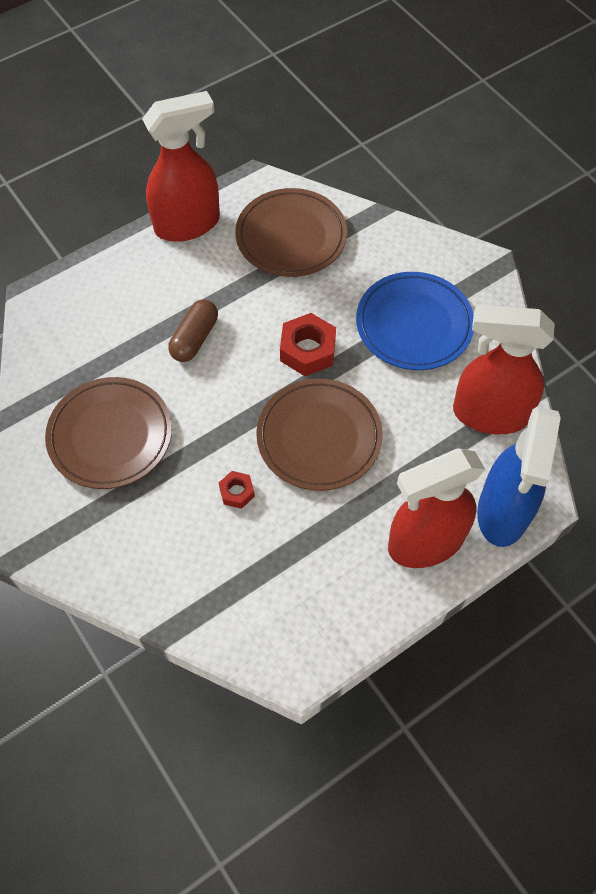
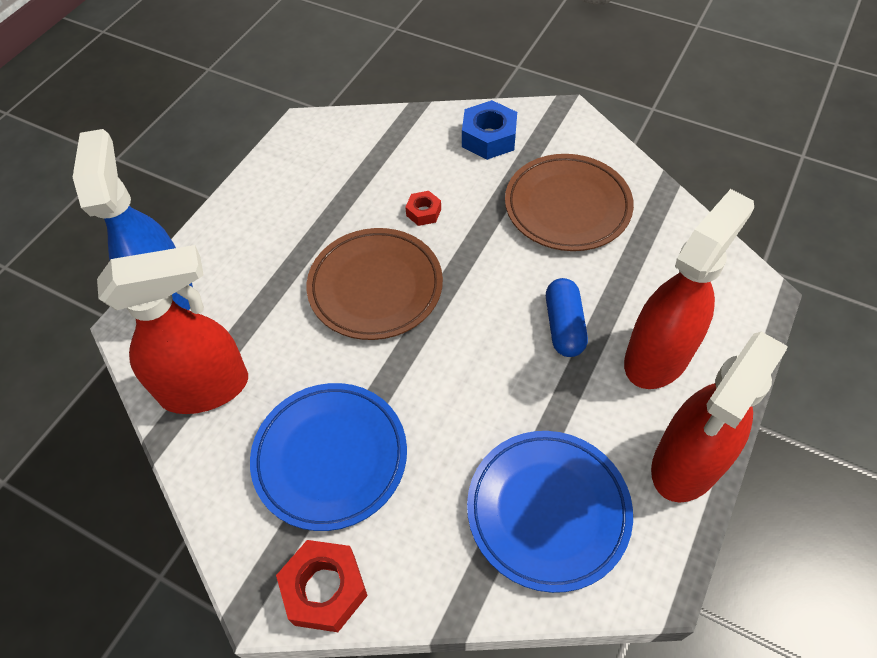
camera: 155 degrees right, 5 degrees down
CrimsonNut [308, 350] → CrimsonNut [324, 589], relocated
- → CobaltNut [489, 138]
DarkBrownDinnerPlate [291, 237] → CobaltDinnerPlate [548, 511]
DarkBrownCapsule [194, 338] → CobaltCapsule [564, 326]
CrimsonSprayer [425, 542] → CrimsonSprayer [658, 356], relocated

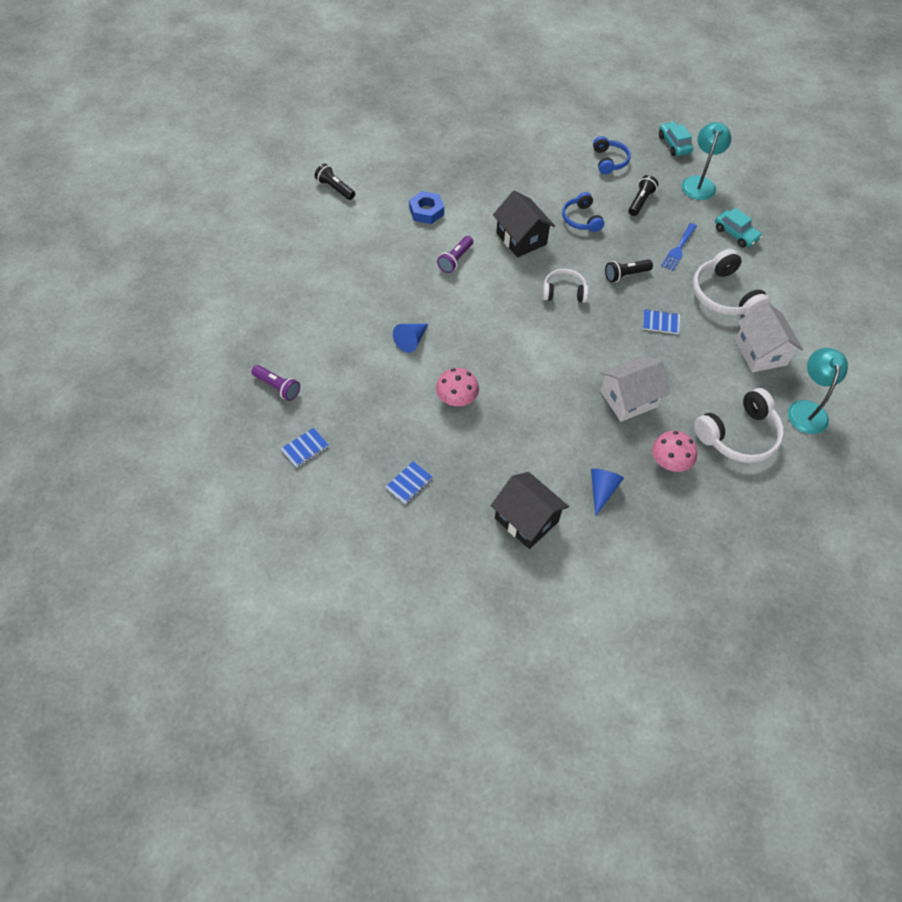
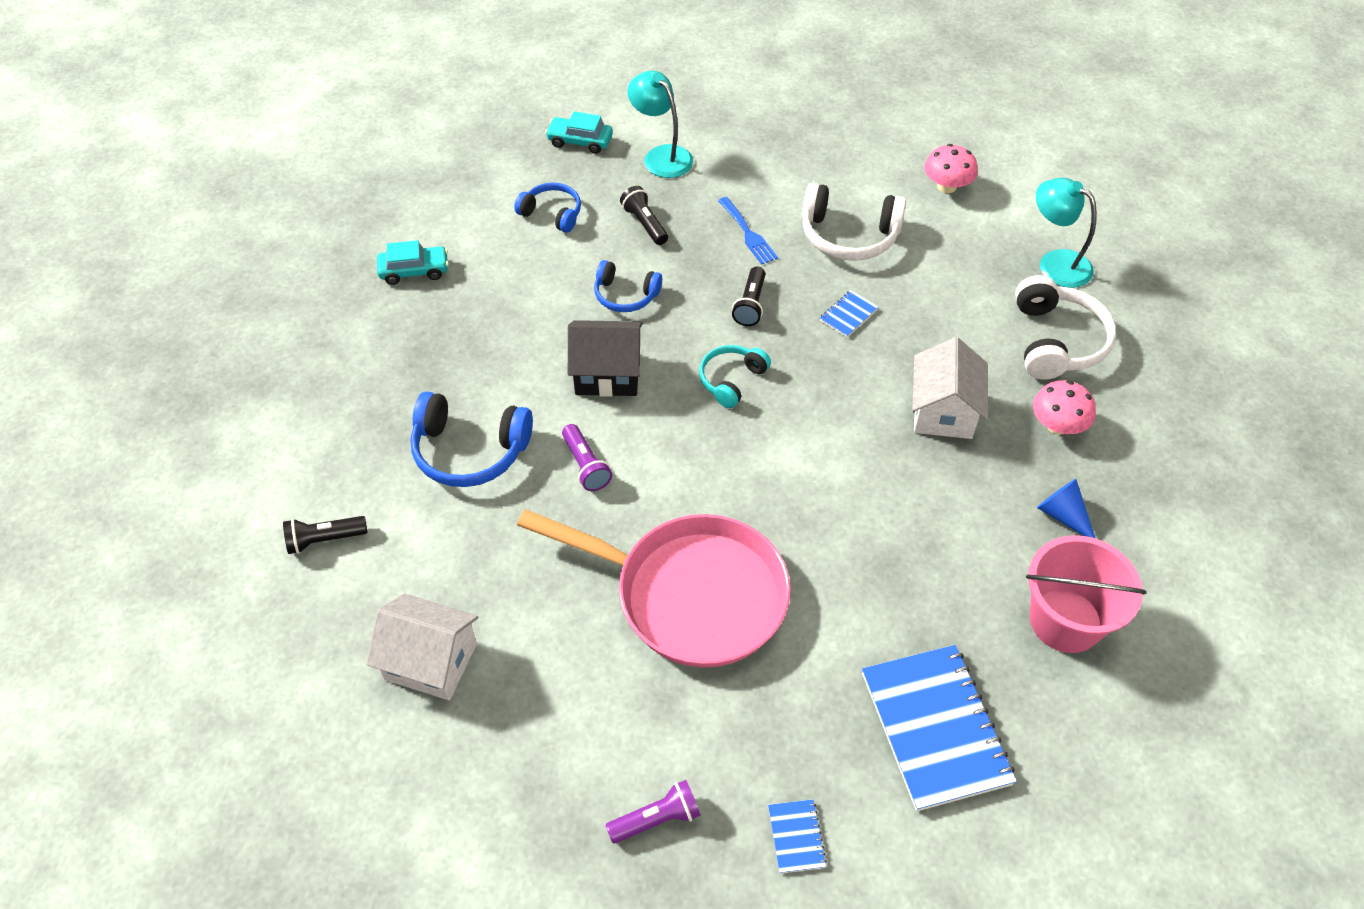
camera: 55 degrees left, 5 degrees down
PureWhiteHouse [760, 352] → PureWhiteHouse [430, 661], relocated
TealToyCar [735, 234] → TealToyCar [414, 271], relocated
CobaltNut [426, 211] → CobaltHeadphones [469, 451]
CobaltCone [411, 340] → RosyFryingPan [691, 595]
PureWhiteHeadphones [564, 292] → TealHeadphones [731, 380]
CobaltNotebook [409, 483] → CobaltNotebook [935, 728], x2.34
RosyMushroom [456, 398] → RosyMushroom [947, 186], relocated
JetBlackHouse [526, 520] → RosyPail [1065, 620]

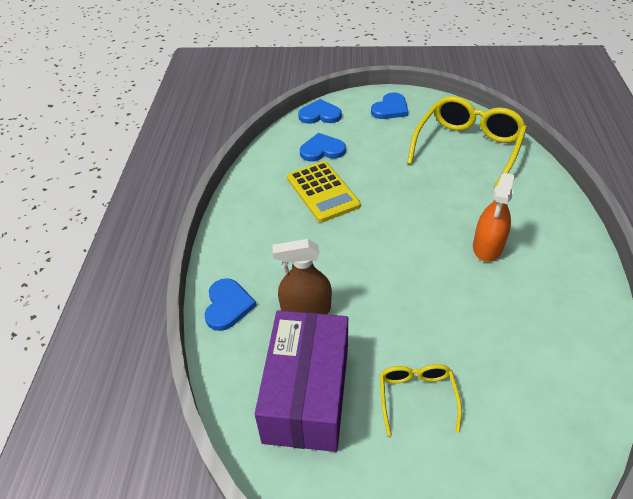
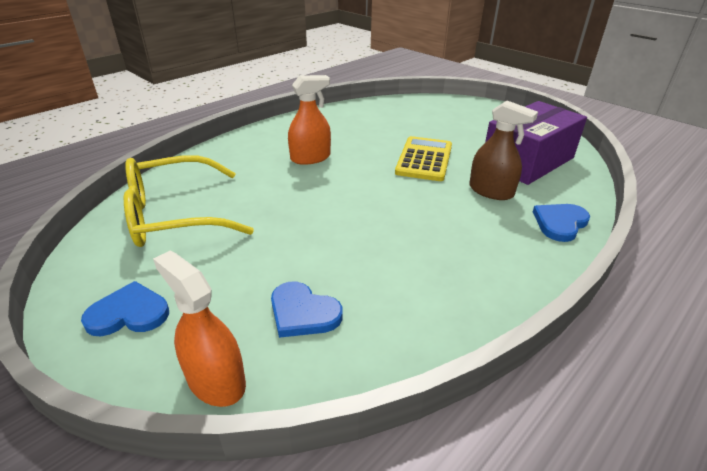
camera: 140 degrees left, 10 degrees down
CobaltHeart [320, 114] → OrangeColouredSprayer [216, 380]
GoldenAddingMachine [322, 192] → GoldenAddingMachine [424, 159], relocated
GoldenGlasses [417, 397] → -

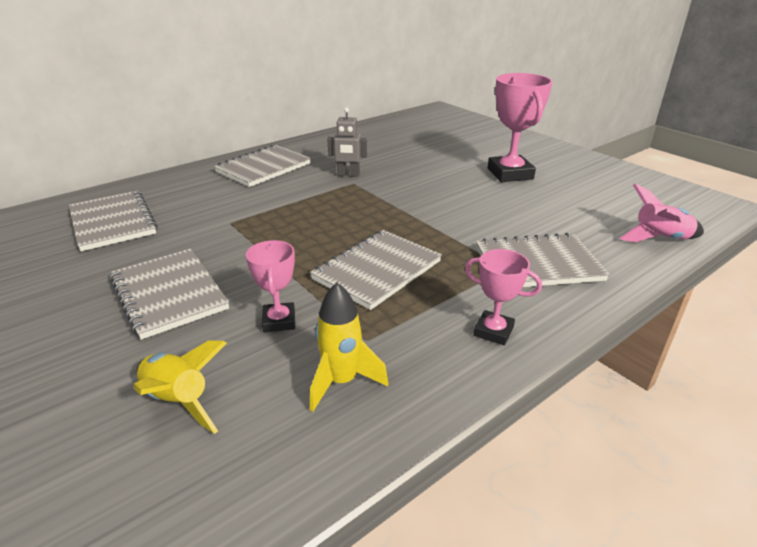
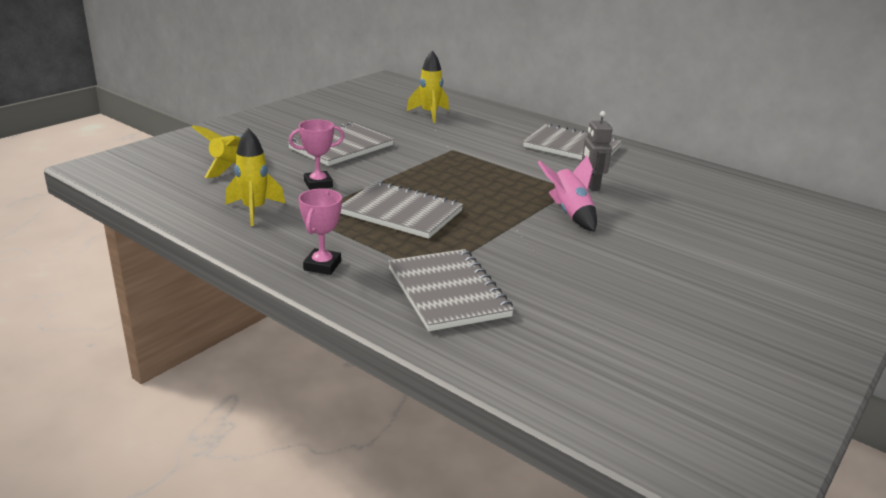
camera: 75 degrees right, 5 degrees down
GreyNotebook [112, 222] → GoldenSpaceship [429, 114]
RosySpaceship [660, 239] → RosySpaceship [570, 214], relocated
RosyTrophy [510, 174] → -

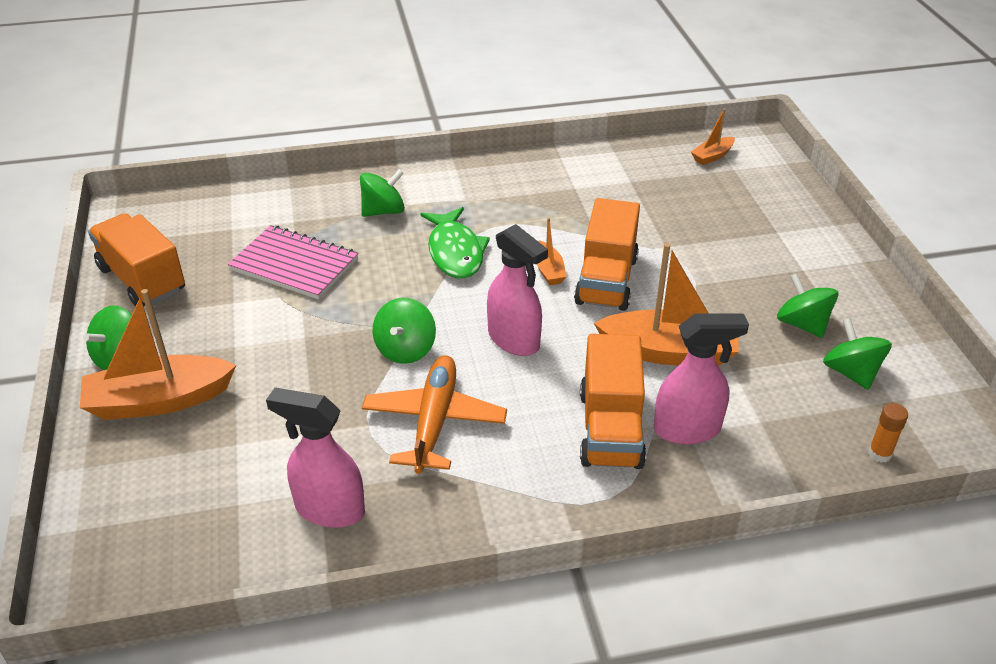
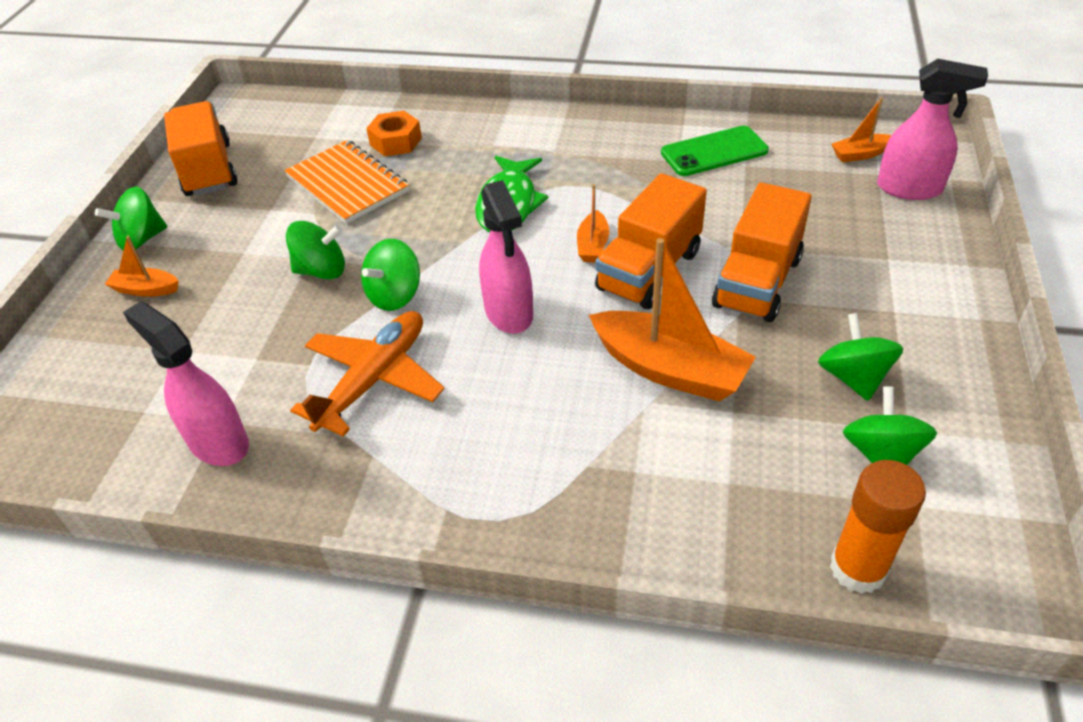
camera: 25 degrees right, 5 degrees up
OrangeColouredSailboat [159, 400] → OrangeColouredSailboat [146, 289], x0.49
RosyNotebook [294, 264] → OrangeColouredNotebook [348, 184]
EmeraldToyTop [383, 211] → EmeraldToyTop [321, 270], relocated
- → OrangeColouredNut [396, 141]
- → EmeraldSmartphone [714, 152]
OrangeColouredToyTruck [610, 429] → OrangeColouredToyTruck [757, 282], relocated
OrangeColouredGlue [879, 454] → OrangeColouredGlue [857, 569], x1.81
RosySprayer [687, 429] → RosySprayer [909, 188], relocated

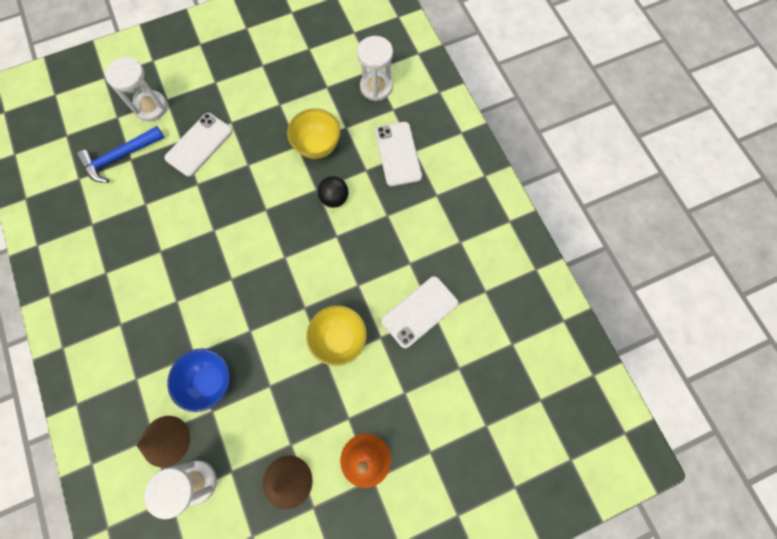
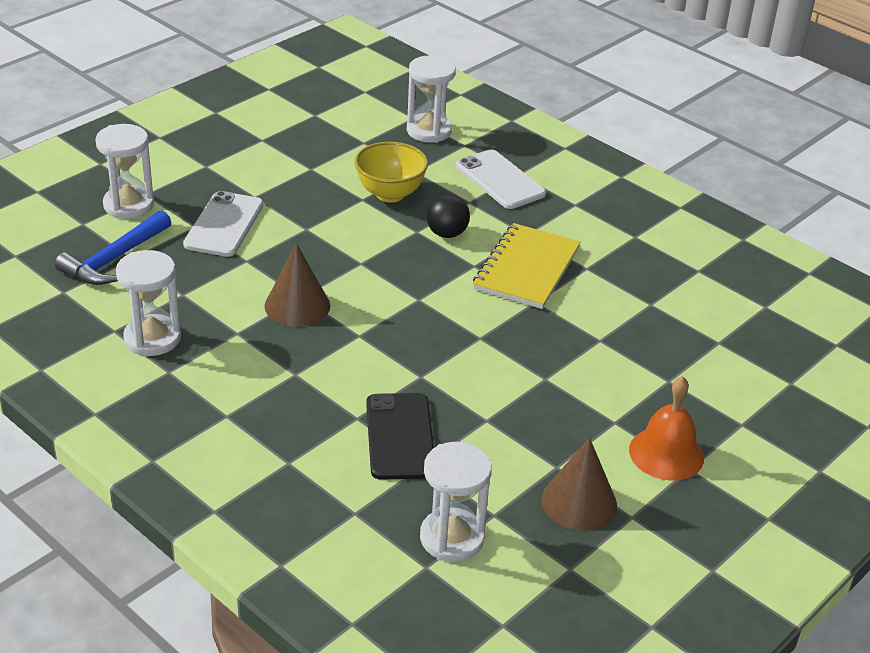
camera: 25 degrees left, 35 degrees down
- → PureWhiteSandglass [152, 338]
DarkBrownCone [165, 441] → DarkBrownCone [297, 305], relocated
CobaltBowl [210, 381] → JetBlackSmartphone [400, 436]
- → GoldenNotebook [526, 269]
GoldenBowl [339, 339] → -
PureWhiteSmartphone [419, 311] → -

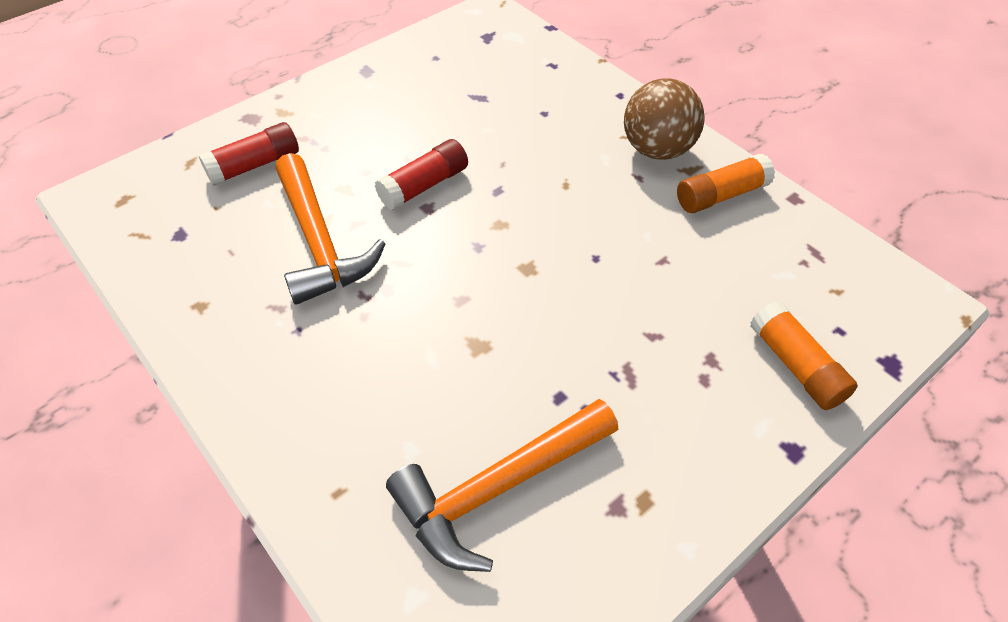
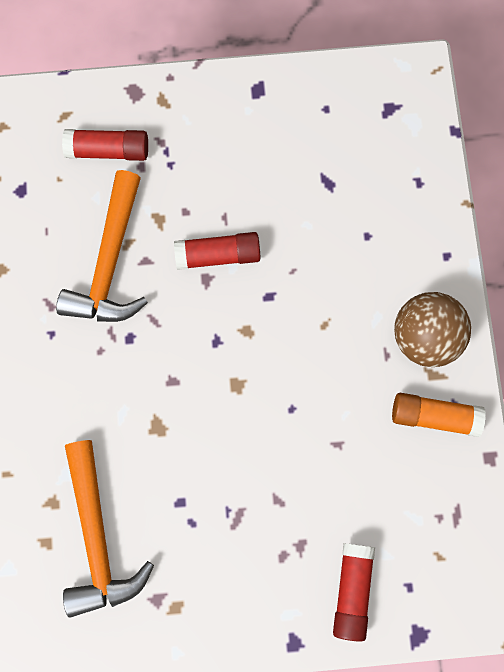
camera: 35 degrees right, 25 degrees up
OrangeColouredCarpenter'sHammer [498, 488] → OrangeColouredCarpenter'sHammer [97, 537], 105 degrees counterclockwise
OrangeColouredGlue [796, 365] → CrimsonGlue [352, 590]

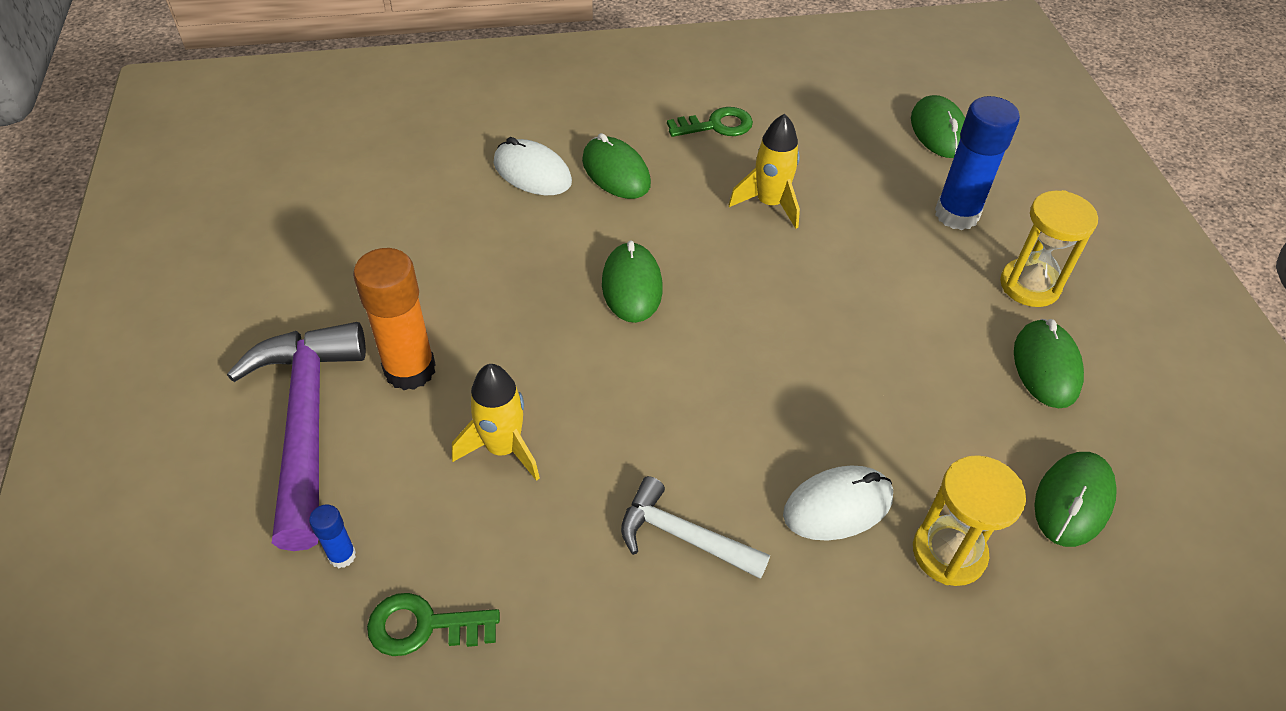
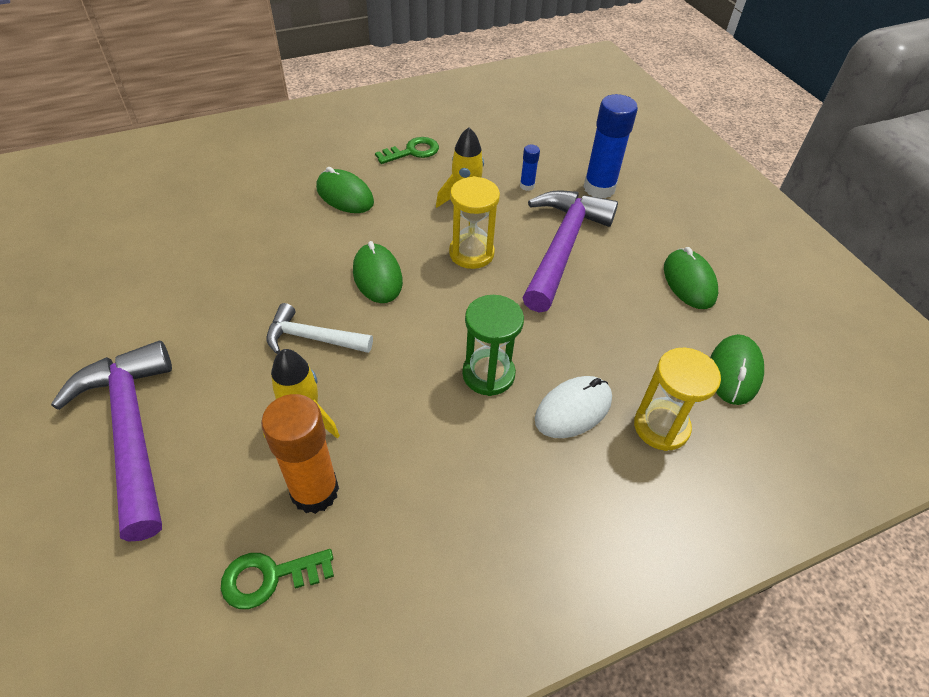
camera: 15 degrees left, 0 degrees up
OrangeColouredGlue [410, 370] → OrangeColouredGlue [315, 491], relocated
PureWhiteCarpenter'sHammer [683, 536] → PureWhiteCarpenter'sHammer [312, 338], relocated
GoldenSandglass [1029, 285] → GoldenSandglass [471, 253], relocated
- → EmeraldSandglass [488, 374]
CobaltGlue [342, 555] → CobaltGlue [527, 186], relocated
- → RoyalPurpleCarpenter'sHammer [562, 247]
PureWhiteMouse [532, 172] → -
EmeraldMouse [938, 131] → -

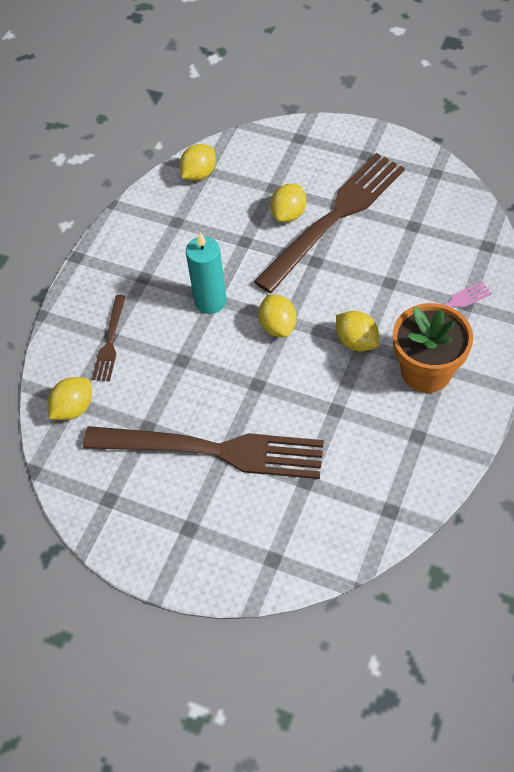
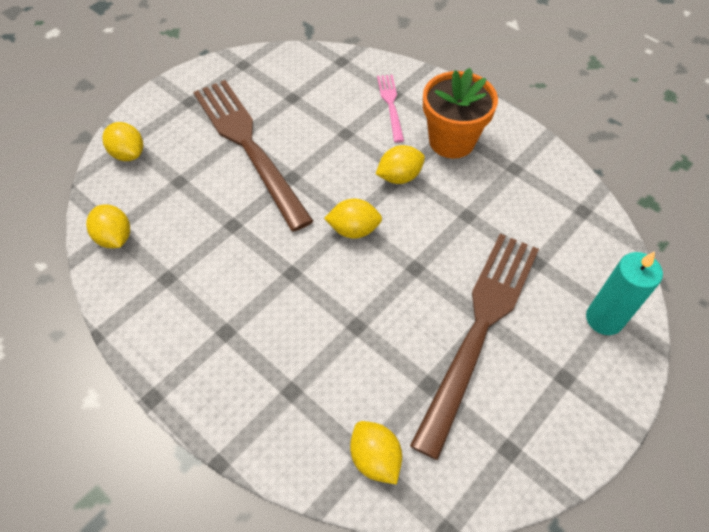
camera: 75 degrees left, 0 degrees up
GoldenToyLemon [289, 214] → GoldenToyLemon [128, 154], relocated
TealCandle [210, 301] → TealCandle [604, 319], relocated
DarkBrownDinnerFork [110, 342] → -

